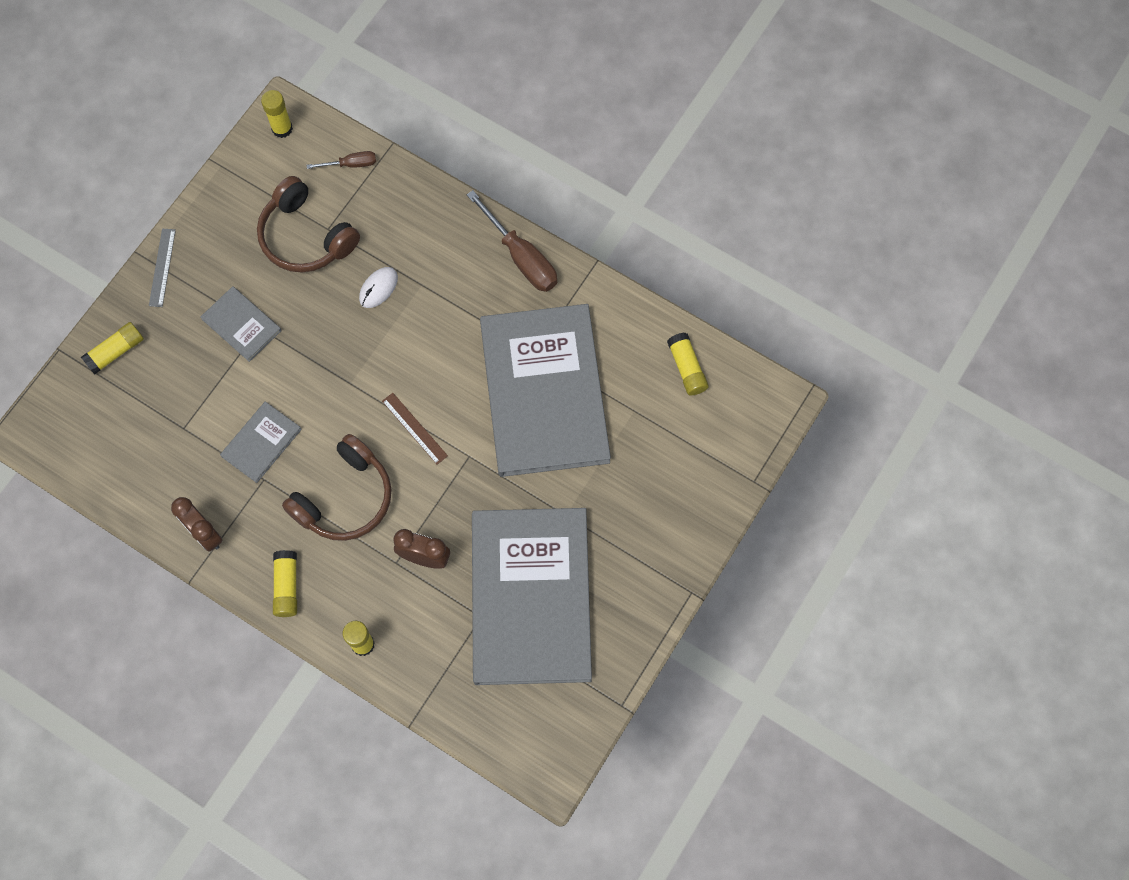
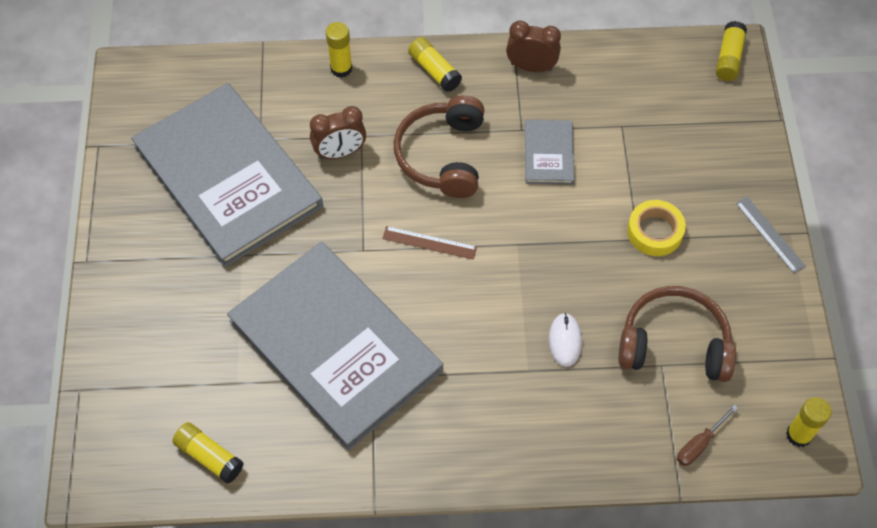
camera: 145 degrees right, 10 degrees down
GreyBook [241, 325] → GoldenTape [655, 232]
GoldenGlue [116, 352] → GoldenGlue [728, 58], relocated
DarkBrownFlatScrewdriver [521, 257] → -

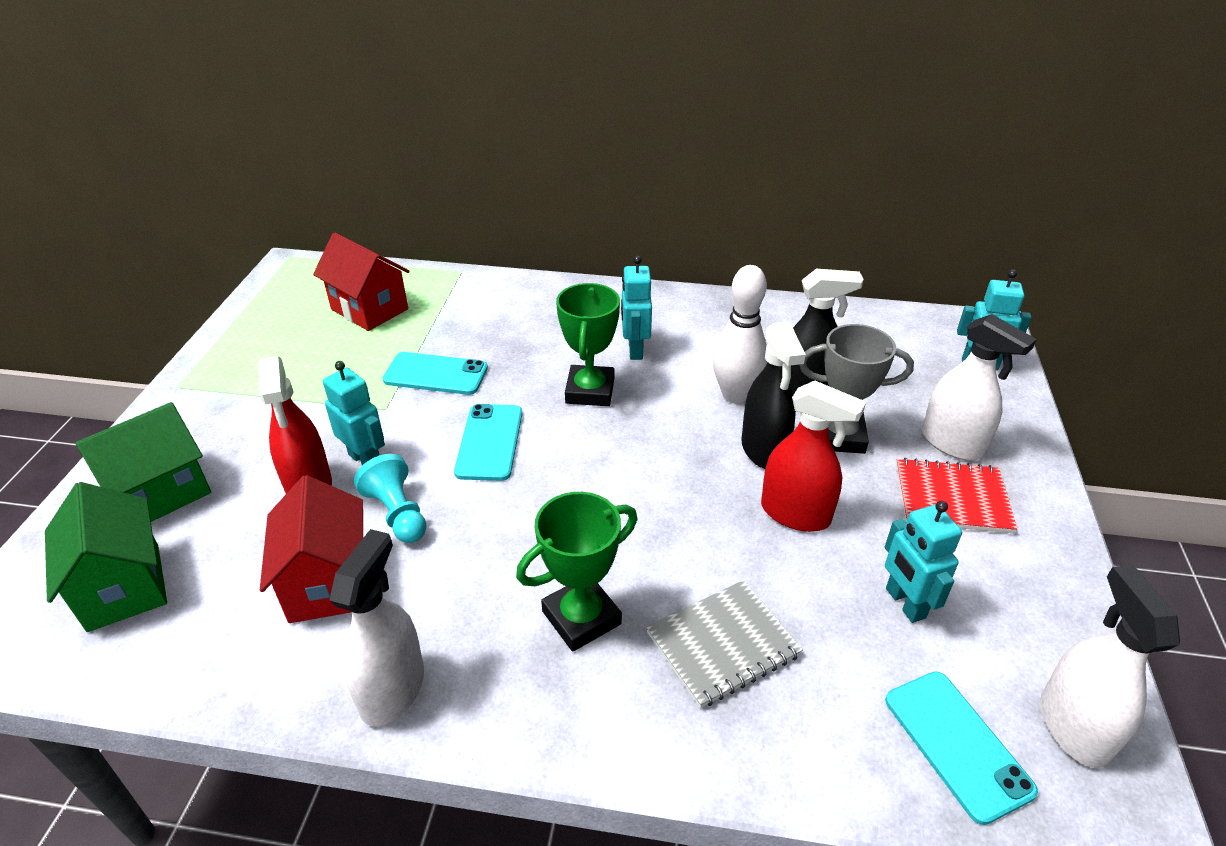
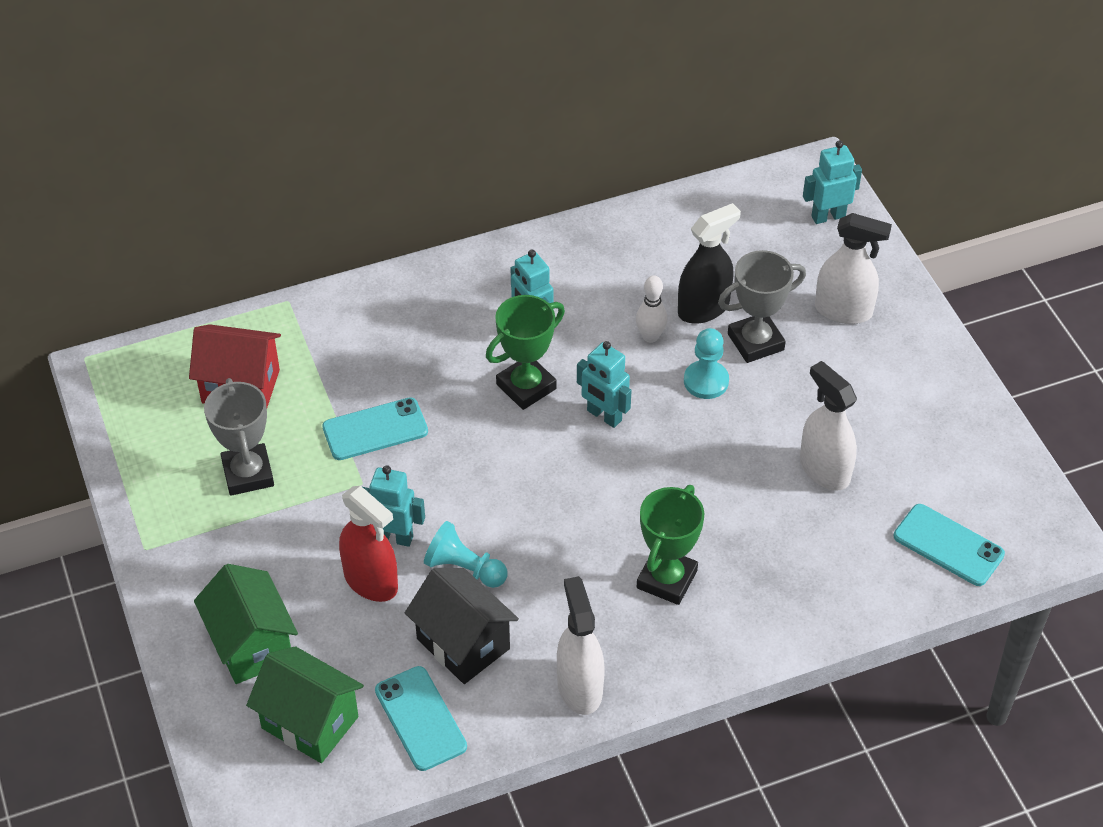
camera: 30 degrees left, 10 degrees up
EmeraldHouse [161, 493] → EmeraldHouse [251, 645], 45 degrees counterclockwise
- → GreyTrophy [248, 474]
TealSmartphone [489, 442] → TealSmartphone [420, 718], relocated
CrimsonHouse [328, 582] → JetBlackHouse [463, 644]
EmeraldTrophy [590, 391] → EmeraldTrophy [526, 386], 75 degrees clockwise
TealToyRobot [904, 603] → TealToyRobot [604, 416], relocated
PureWhiteSkittle [735, 395] → PureWhiteSkittle [650, 337], x0.62
JetBlackSprayer [764, 450] → TealChessPawn [706, 381]
PureWhiteSprayer [1073, 727] → PureWhiteSprayer [824, 470], relocated
GreyNotebook [723, 644] → -
CrimsonSprayer [795, 514] → -
CrimsonNotebook [952, 498] → -

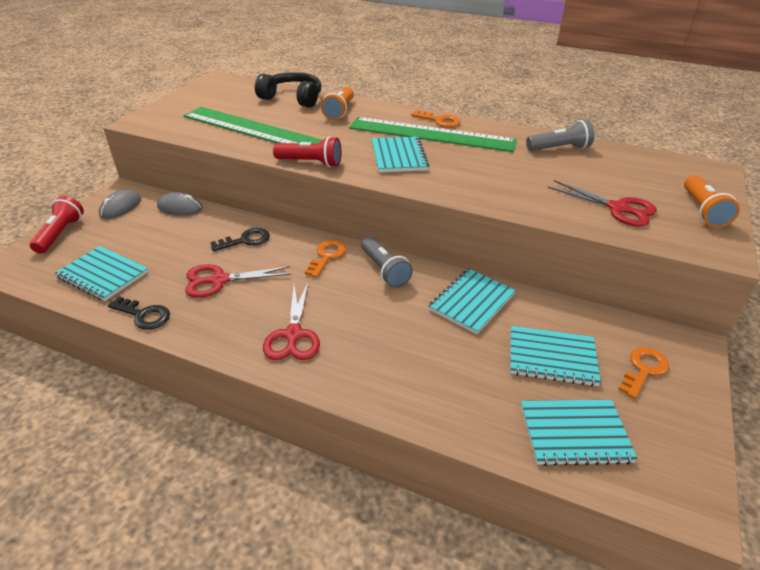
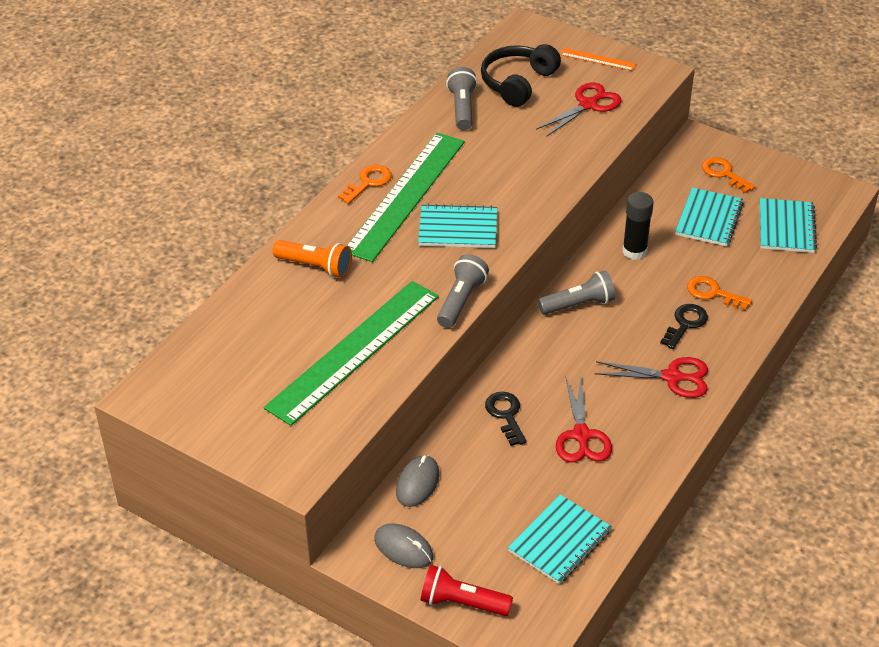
camera: 80 degrees left, 5 degrees up
CrimsonFlashlight [311, 163] → GreyFlashlight [461, 301]
JetBlackHeadphones [292, 98] → JetBlackHeadphones [518, 83], relocated
OrangeColouredFlashlight [702, 211] → OrangeColouredMeasuringStick [598, 59]
TealNotebook [471, 302] → JetBlackGlue [634, 251]
JetBlackKey [144, 315] → JetBlackKey [685, 324], relocated
OrangeColouredKey [327, 256] → OrangeColouredKey [713, 293], relocated

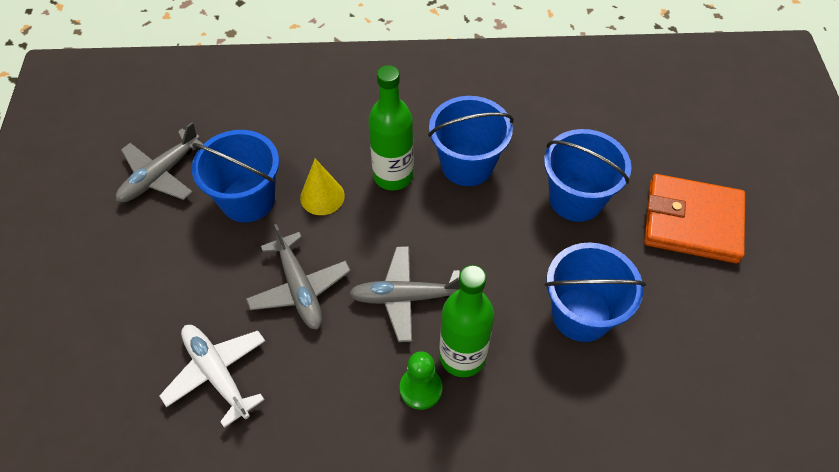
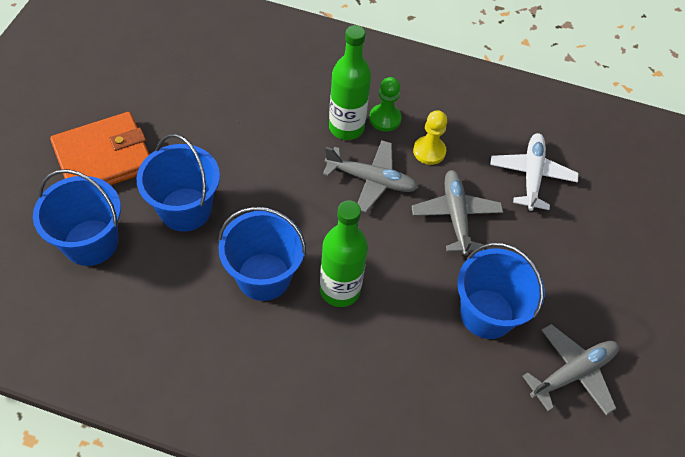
camera: 165 degrees left, 0 degrees up
CobaltPail [581, 314] → CobaltPail [91, 242], relocated
OrangeColouredWallet [692, 222] → OrangeColouredWallet [104, 157], 60 degrees counterclockwise
- → GoldenChessPawn [429, 151]
PureWhiteToyPlane [217, 373] → PureWhiteToyPlane [531, 175], 150 degrees counterclockwise
GoldenCone [322, 196] → -

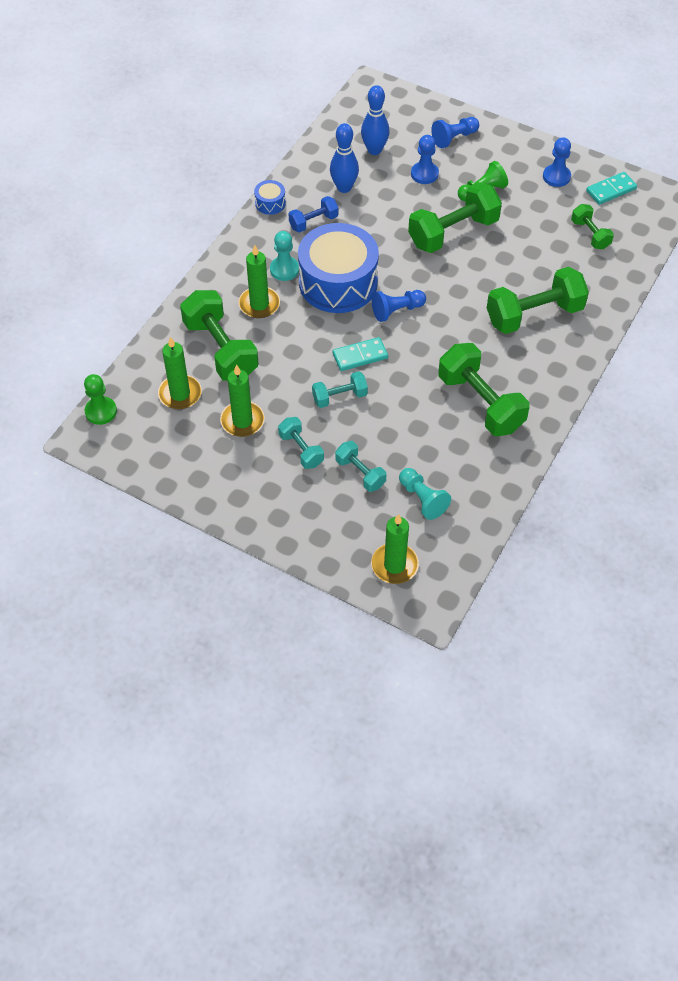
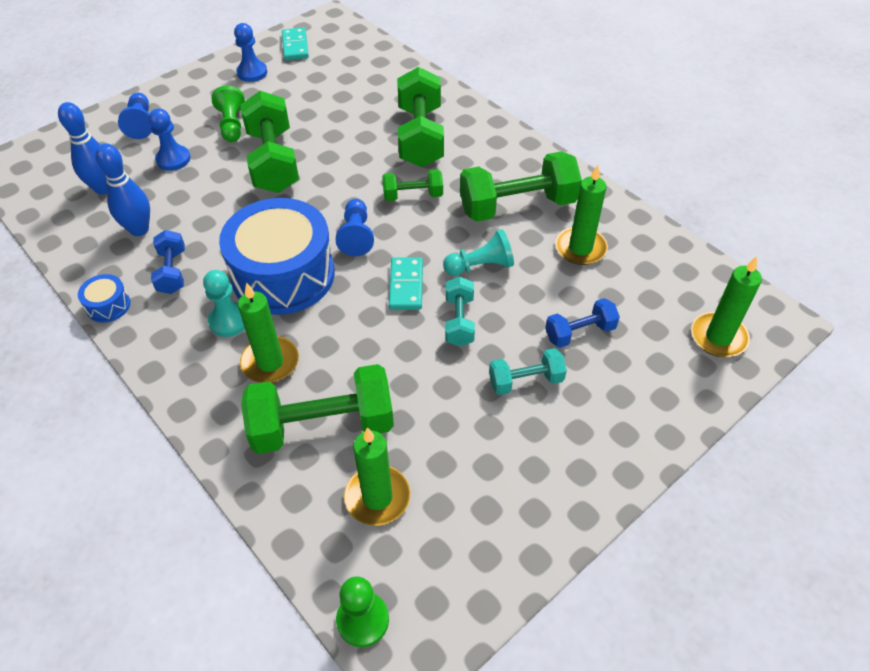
camera: 70 degrees left, 5 degrees down
EmeraldHandWeight [590, 234] → EmeraldHandWeight [413, 195], relocated
TealChessPawn [422, 499] → TealChessPawn [480, 266], relocated
TealHandWeight [360, 473] → CobaltHandWeight [579, 332]
EmeraldCandle [242, 421] → EmeraldCandle [580, 248], relocated

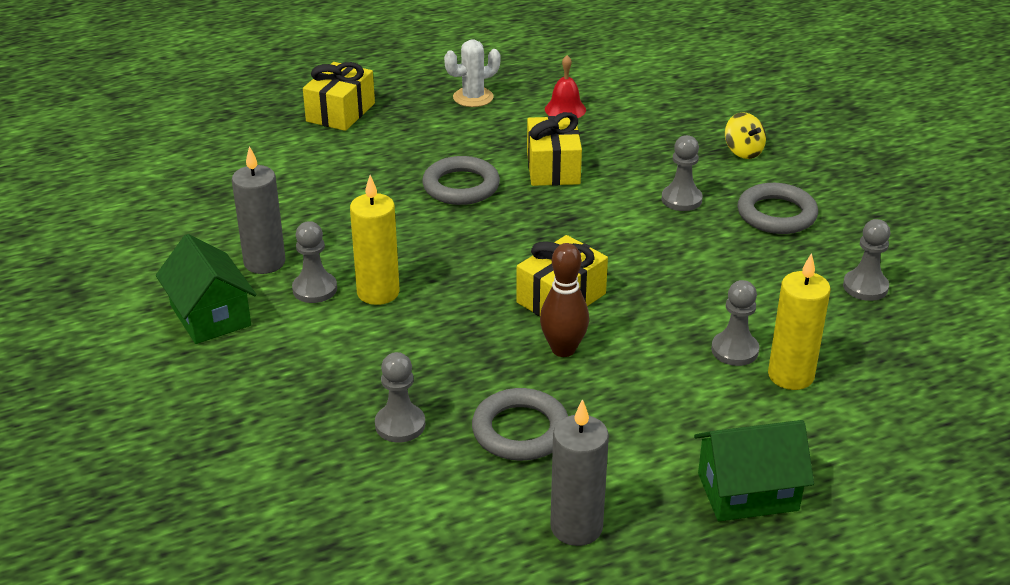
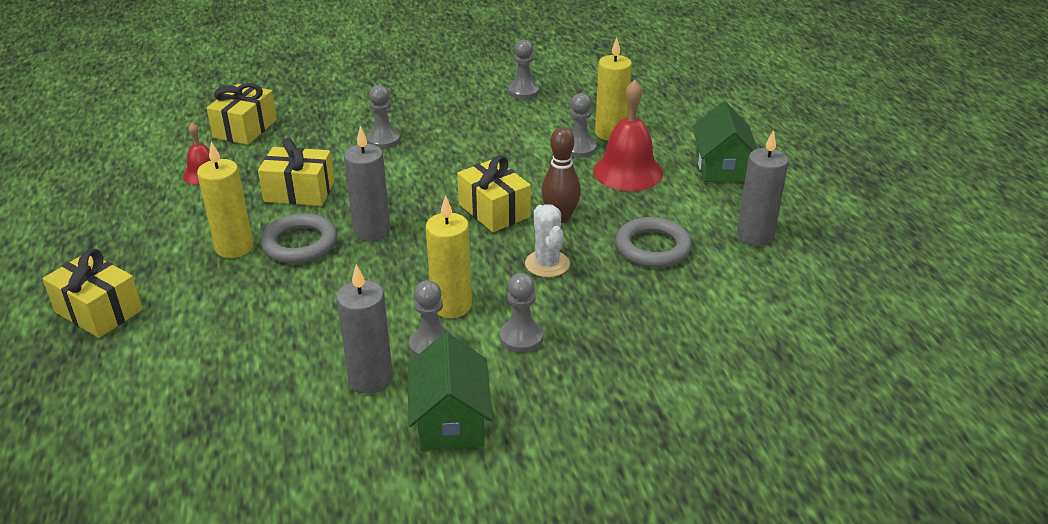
camera: 80 degrees left, 0 degrees up
- → GoldenCandle [234, 247]
- → GoldenGift [245, 128]
- → GreyCandle [372, 231]
EmeraldHouse [210, 315] → EmeraldHouse [450, 420], 75 degrees counterclockwise
GreyChessPawn [400, 425] → GreyChessPawn [521, 337], relocated
PureWhiteSaguaroCactus [473, 97] → PureWhiteSaguaroCactus [547, 264], relocated
- → CrimsonHandBell [627, 172]
GoldenToyTop [743, 151] → -
GreyTorus [776, 214] → -

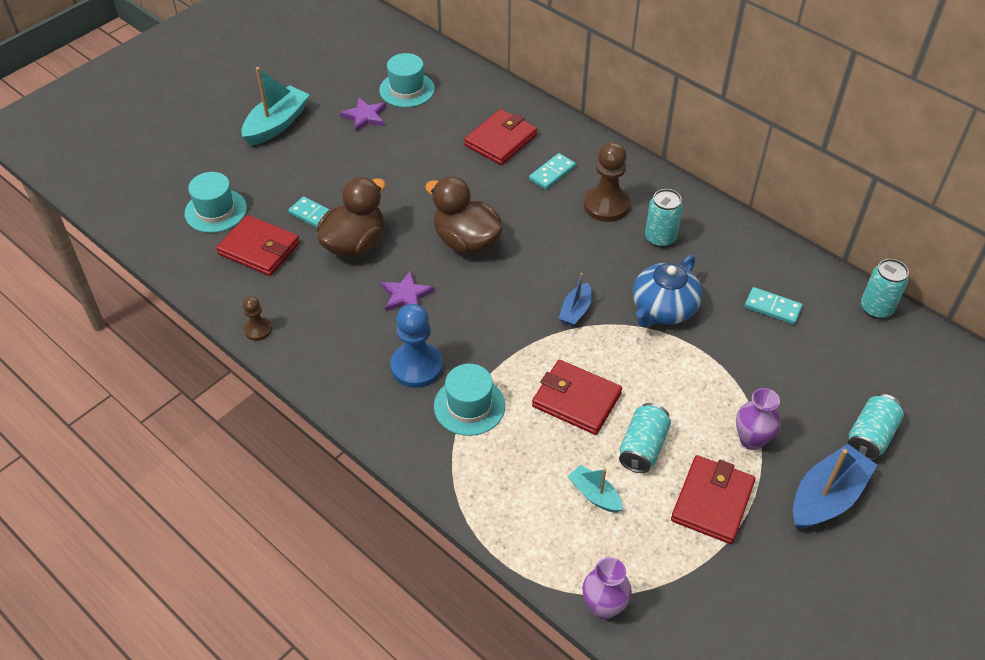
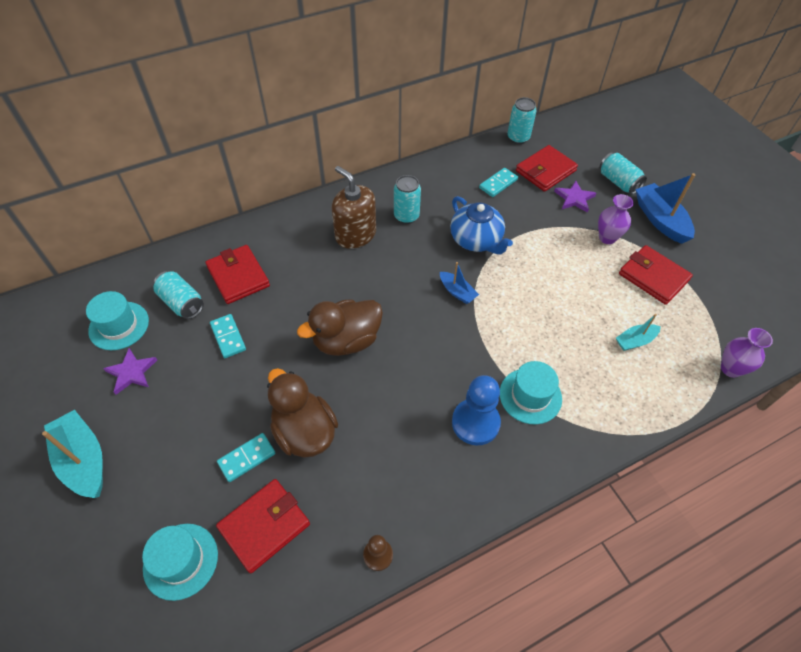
camera: 70 degrees left, 5 degrees up
TealSodaCan [642, 447] → TealSodaCan [182, 303], relocated
TealDomino [552, 173] → TealDomino [228, 337], relocated
DarkBrownChessPawn [606, 205] → DarkBrownPumpBottle [355, 234]
CrimsonWallet [576, 400] → CrimsonWallet [545, 171], relocated
RoyalPurpleStarShape [406, 295] → RoyalPurpleStarShape [574, 198], relocated

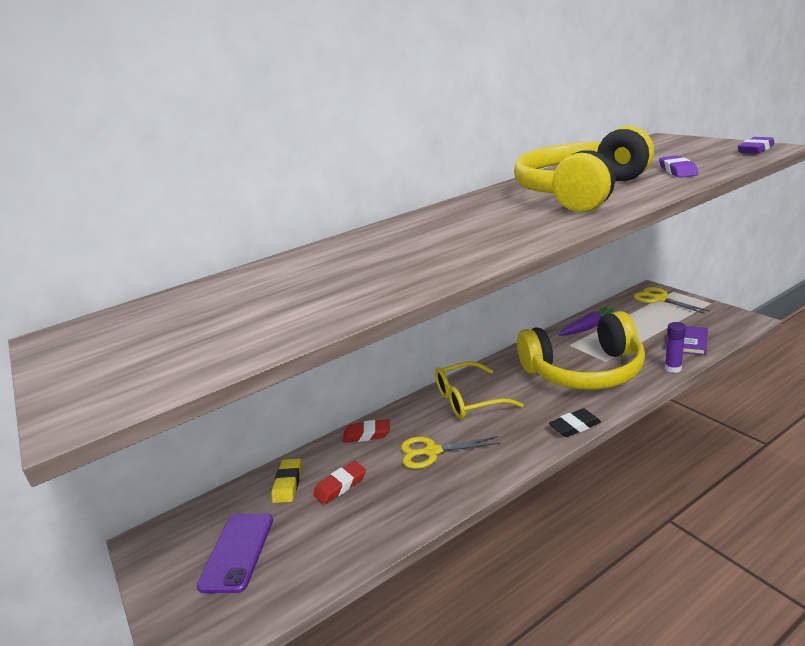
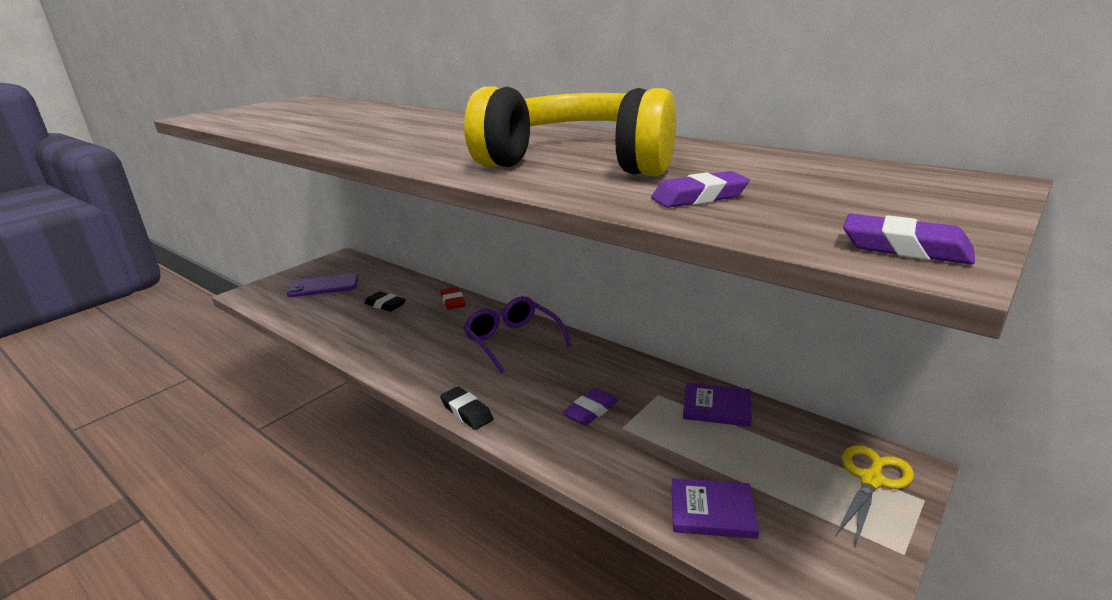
camera: 70 degrees right, 0 degrees up
CrimsonPencilEraser [340, 486] → JetBlackPencilEraser [385, 305]
GoldenGlasses [468, 400] → RoyalPurpleGlasses [512, 341]
GoldenHeadphones [584, 371] → RoyalPurplePencilEraser [591, 411]
RoyalPurpleToyCarrot [589, 327] → RoyalPurpleBook [716, 407]
GoldenPencilEraser [288, 483] → -
GoldenPairOfScissors [432, 452] → -
RoyalPurpleGlue [673, 368] → -

